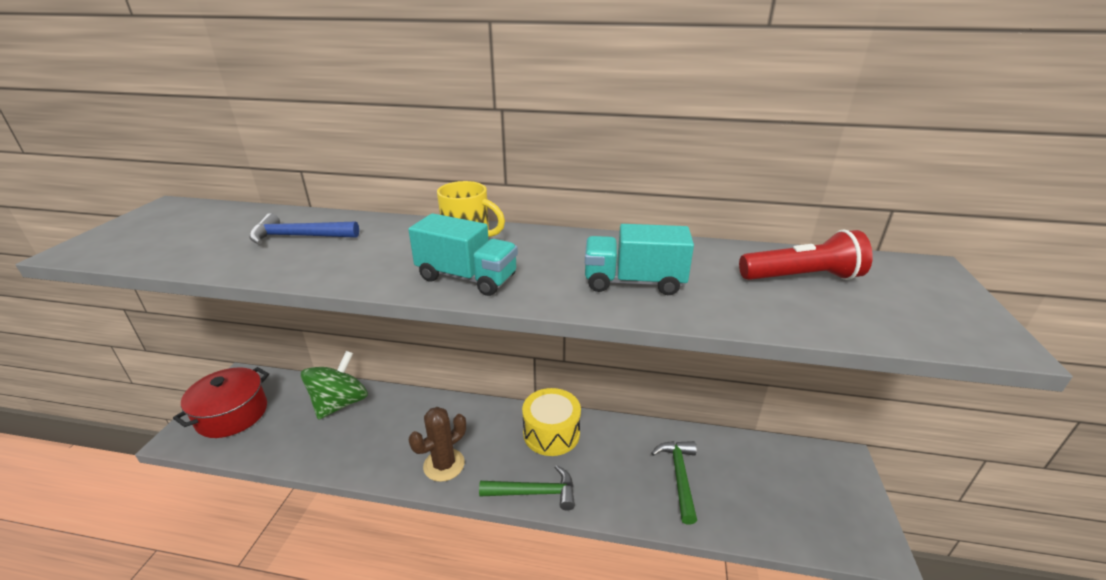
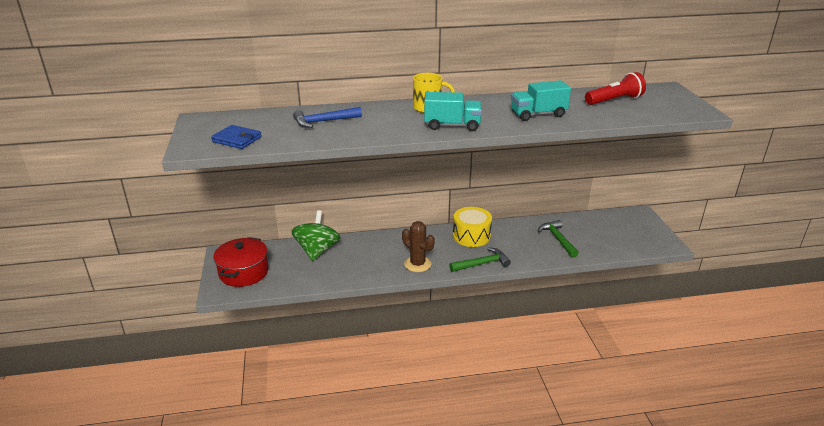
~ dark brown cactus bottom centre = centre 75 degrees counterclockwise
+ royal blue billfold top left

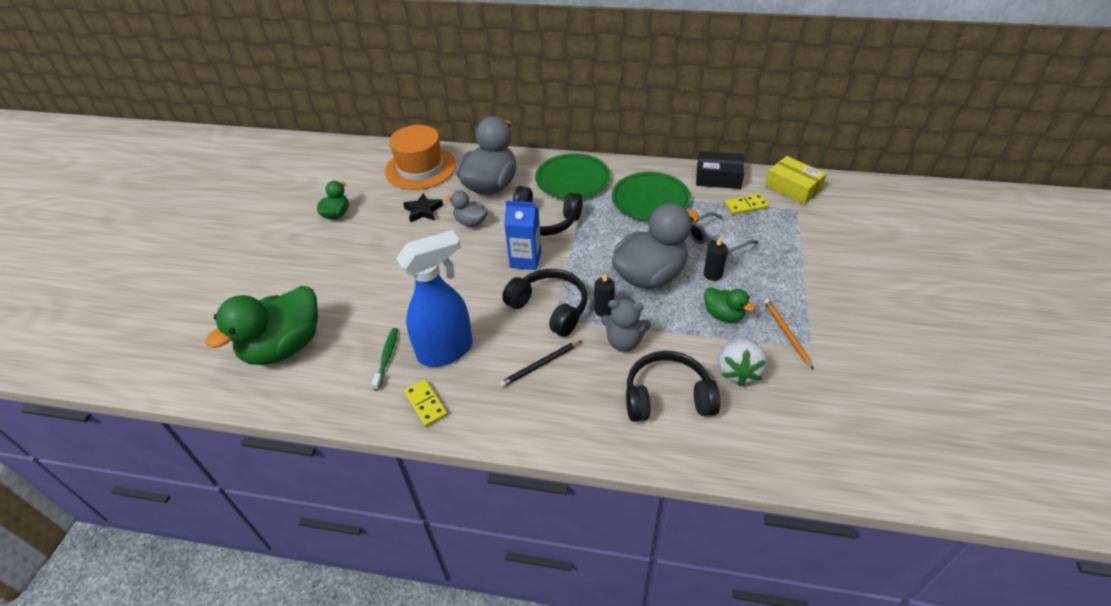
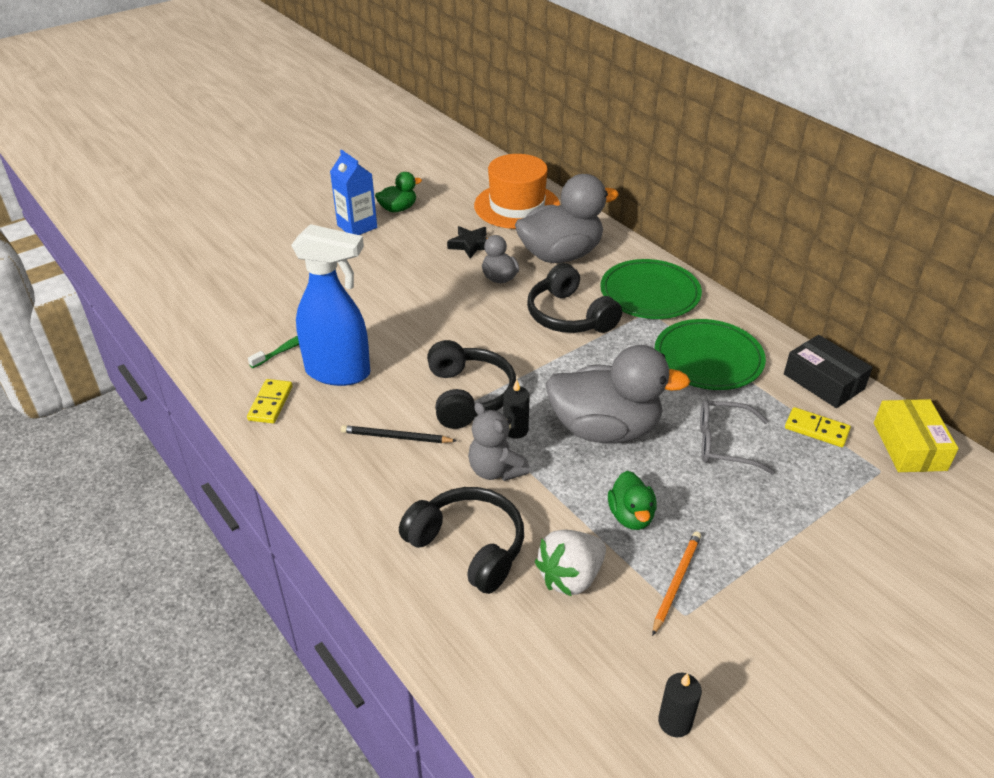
~ royal blue juice carton centre to top centre
~ jet-black pillar candle (no. 2 from left) centre to bottom right
- leaf-green toy duck (no. 1 from left) middle left

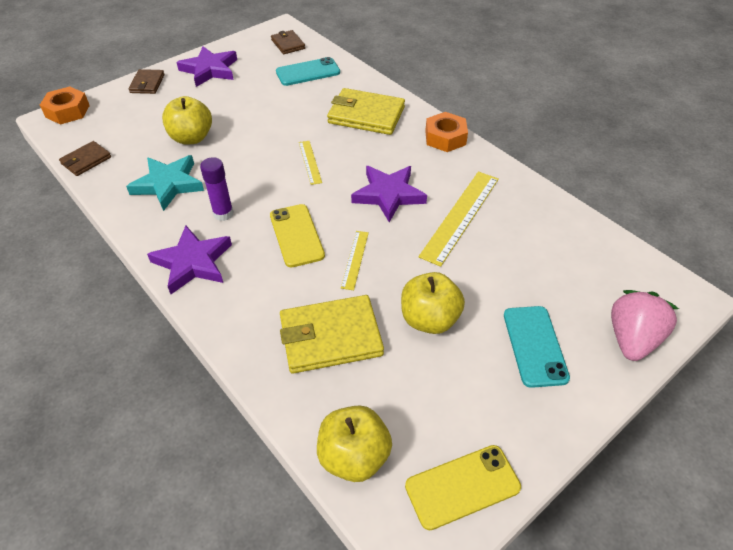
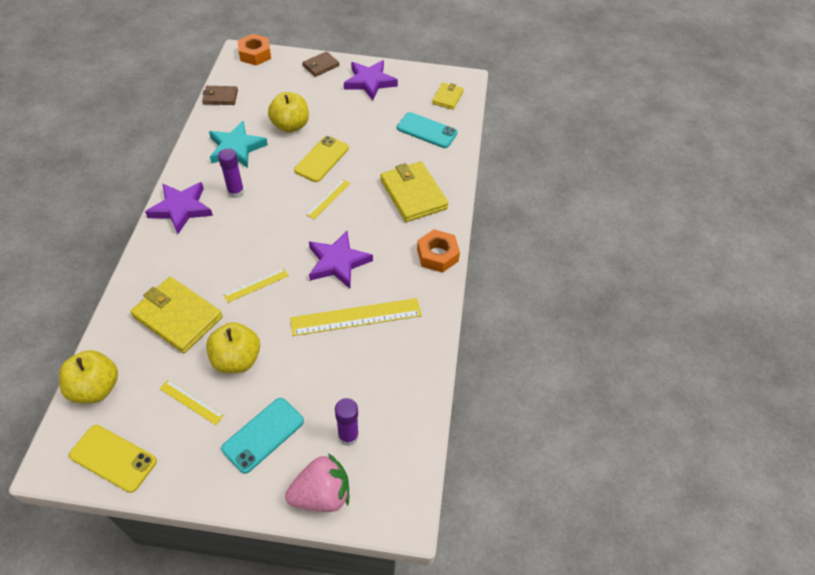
~ dark brown billfold (no. 3 from left) top centre to golden billfold (no. 3 from left) top centre
~ golden mobile phone (no. 1 from left in the first image) centre to golden mobile phone (no. 2 from left) top centre
+ golden straightedge (no. 1 from left) bottom left
+ royal purple glue stick (no. 2 from left) bottom centre

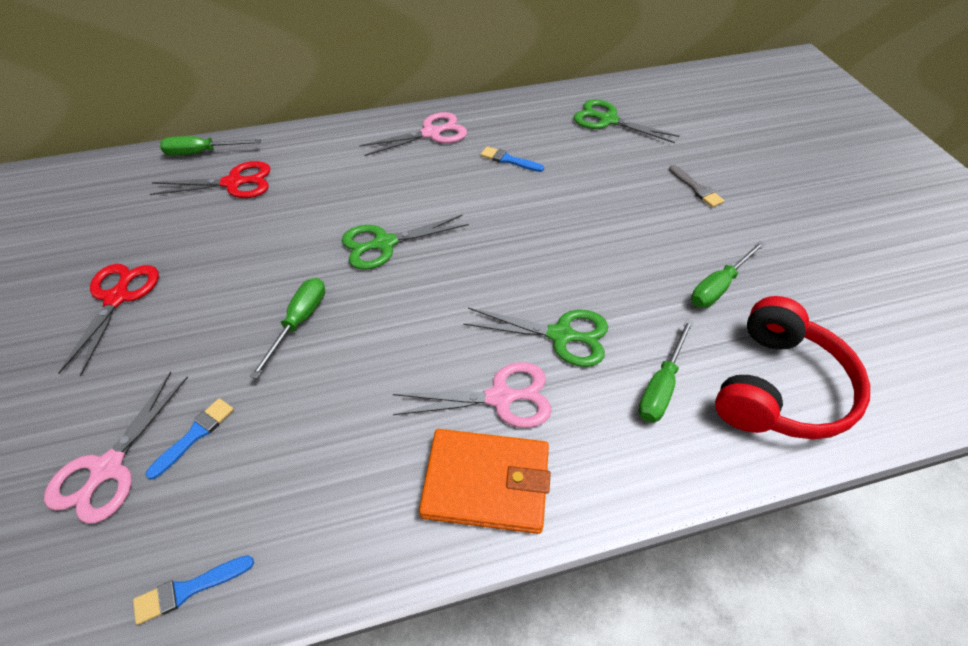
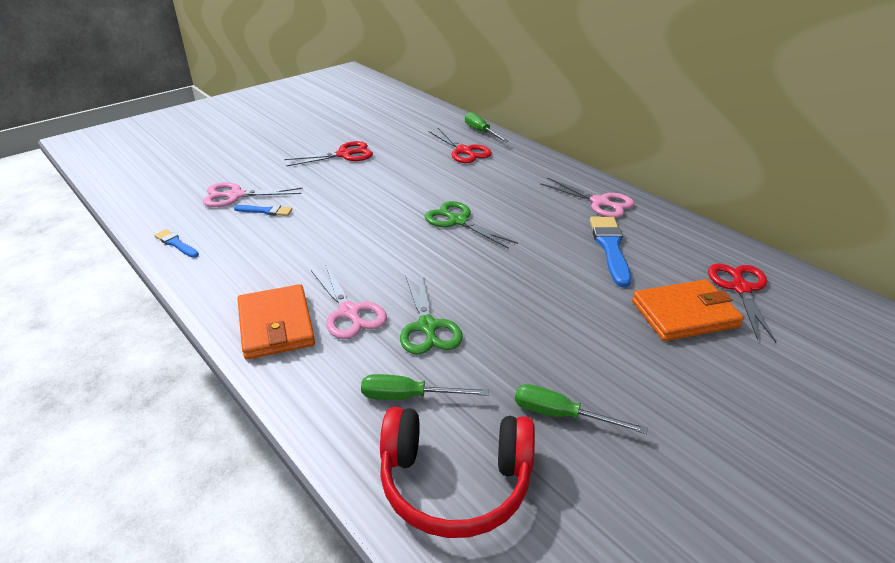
~ leaf-green shears (no. 3 from left) top centre to scarlet shears (no. 3 from left) middle right
~ royal blue paint brush (no. 3 from left) top centre = middle right x1.80
- grey paint brush top right
- leaf-green flat screwdriver (no. 2 from left) middle left
+ bright orange billfold (no. 2 from left) middle right

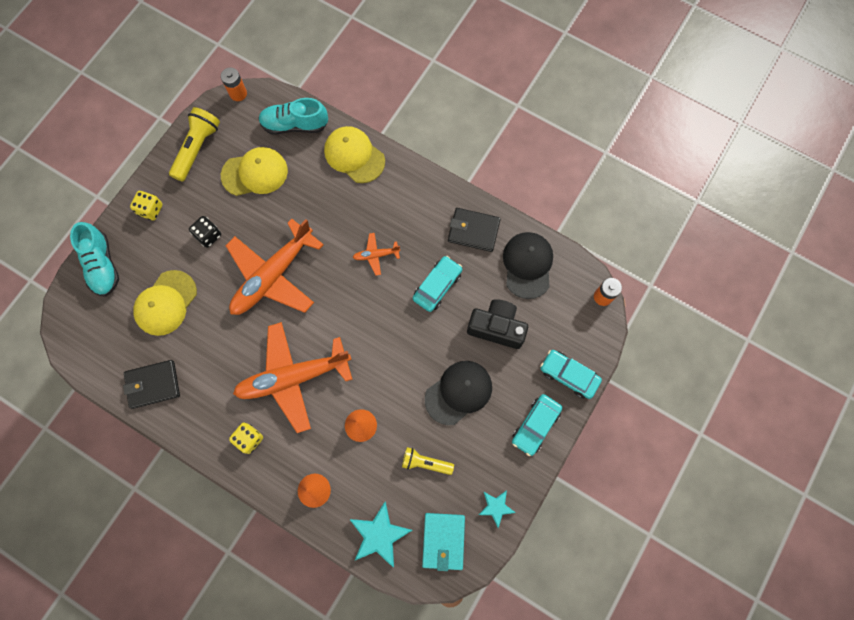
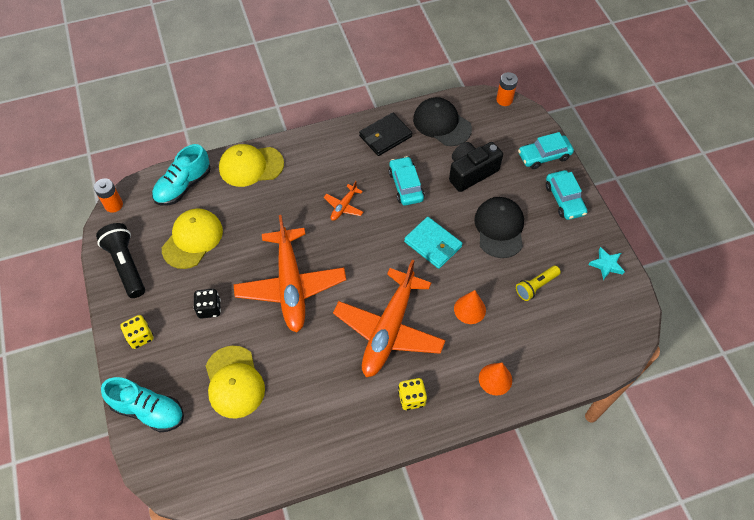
~ golden torch (no. 1 from left) top left to jet-black torch middle left
- jet-black billfold (no. 1 from left) middle left
- teal five-pointed star (no. 1 from left) bottom centre
~ teal billfold bottom centre to centre

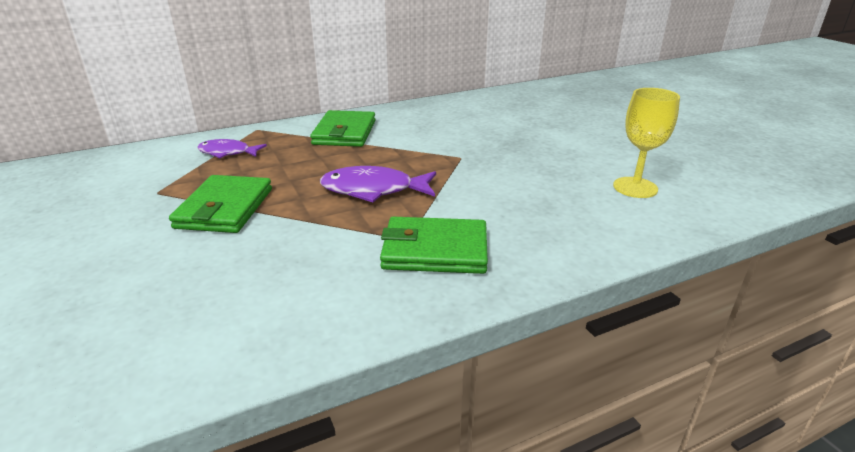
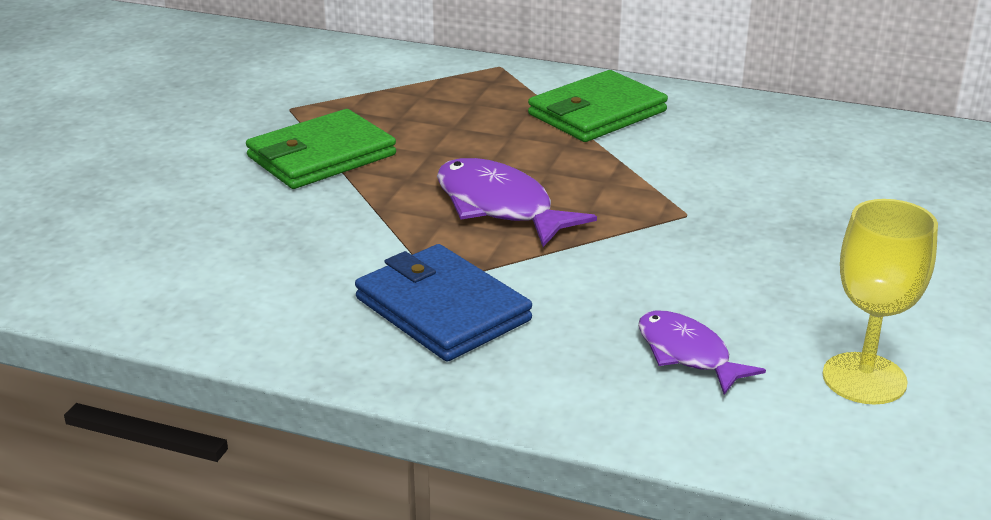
~ royal purple toy fish (no. 1 from left in the first image) top left to royal purple toy fish (no. 2 from left) bottom right
~ leaf-green billfold (no. 3 from left) centre to royal blue billfold centre

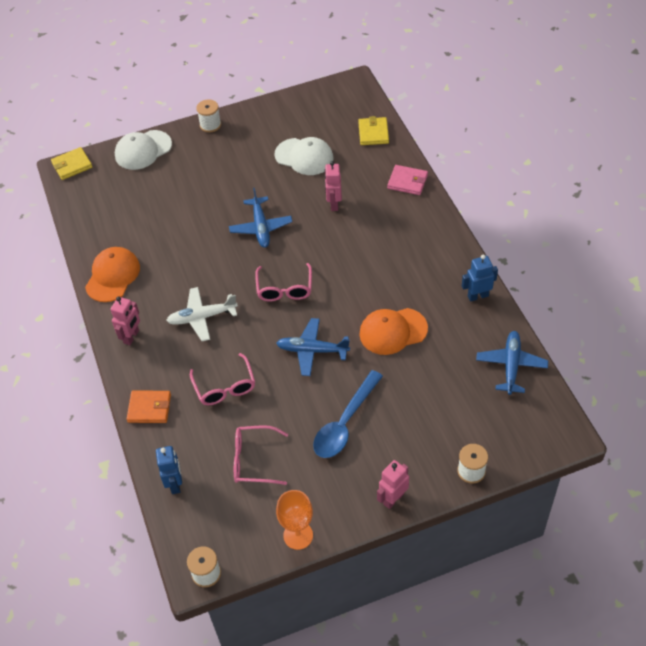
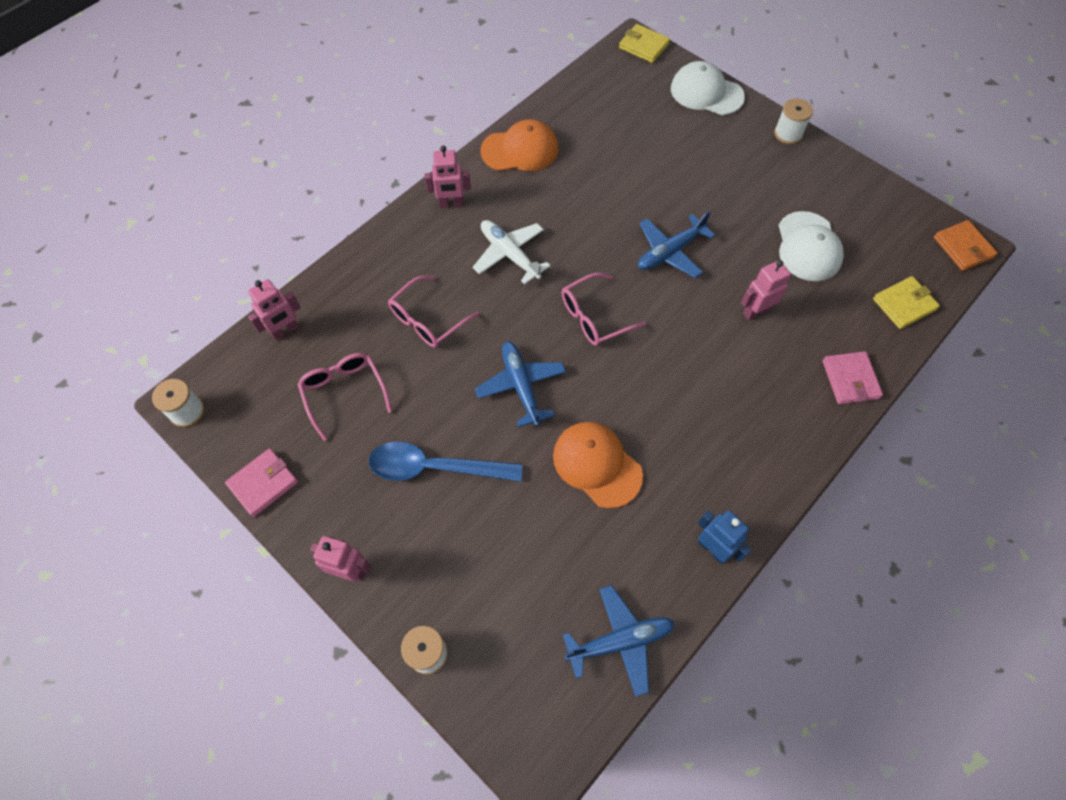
~ bright orange billfold middle left to top right
~ royal blue robot (no. 1 from left) bottom left to rose-pink robot (no. 1 from left) middle left
~ bright orange goblet bottom centre to rose-pink billfold (no. 1 from left) middle left

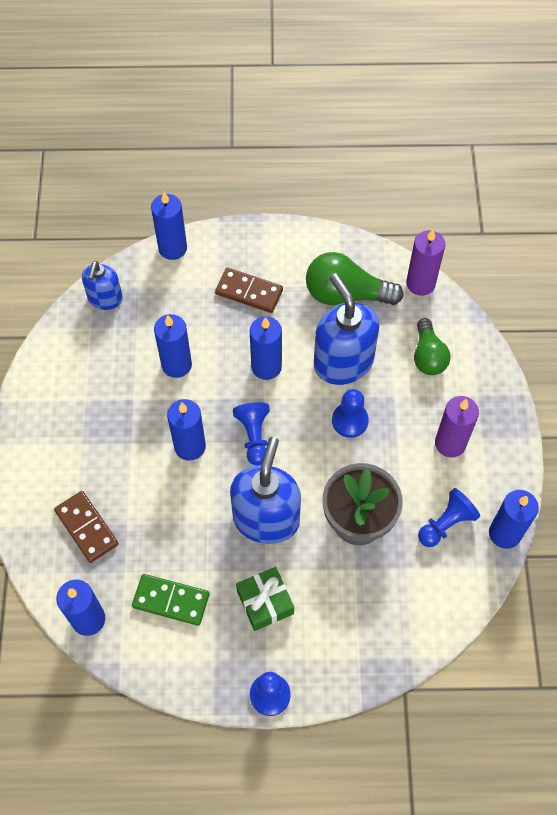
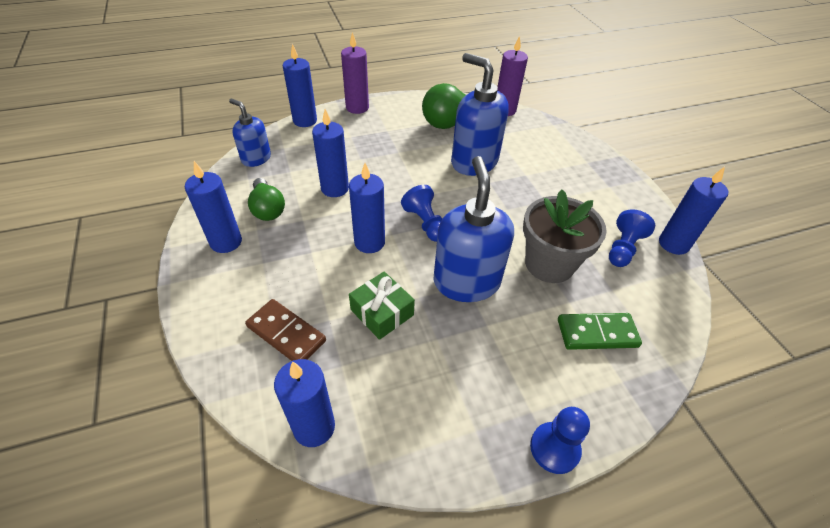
~ royal blue soap dispenser (no. 1 from left) middle left = top left 135 degrees clockwise
- dark brown domino tile (no. 2 from left) centre
~ royal blue pillar candle (no. 5 from left in the first image) centre to royal blue pillar candle (no. 1 from left) middle left
~ leaf-green lightbulb (no. 2 from left in the first image) middle right to leaf-green lightbulb (no. 1 from left) middle left
- royal blue pawn (no. 3 from left) centre
~ royal purple pillar candle (no. 2 from left in the first image) middle right to royal purple pillar candle (no. 1 from left) top centre
~ leaf-green gift bottom centre to centre
~ leaf-green domino tile bottom left to middle right

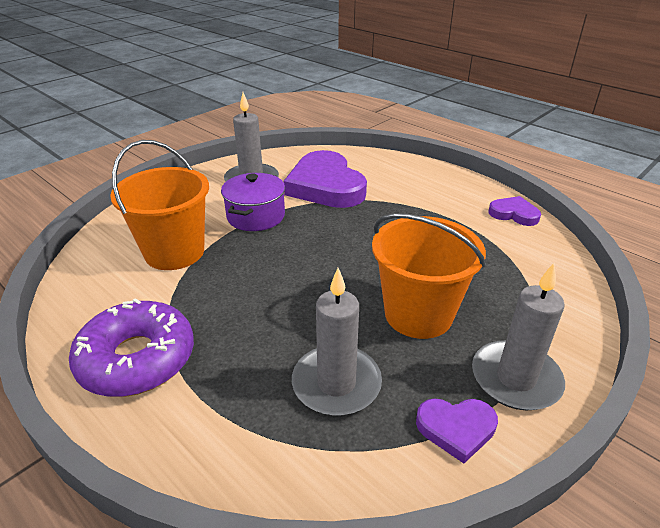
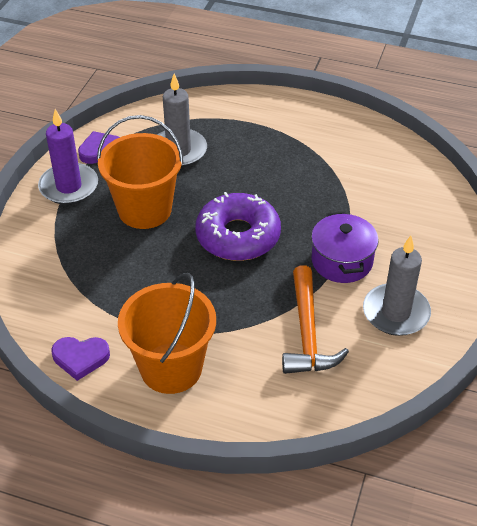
~ bright orange pail (no. 1 from left in the first image) middle left to bright orange pail (no. 2 from left) centre
~ royal purple heart (no. 1 from left) centre to bright orange carpenter's hammer centre
~ grey pillar candle (no. 3 from left) middle right to royal purple pillar candle top left
~ royal purple glazed donut middle left to centre

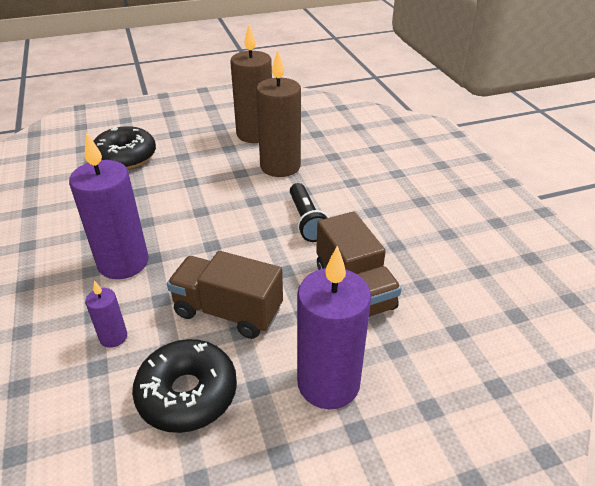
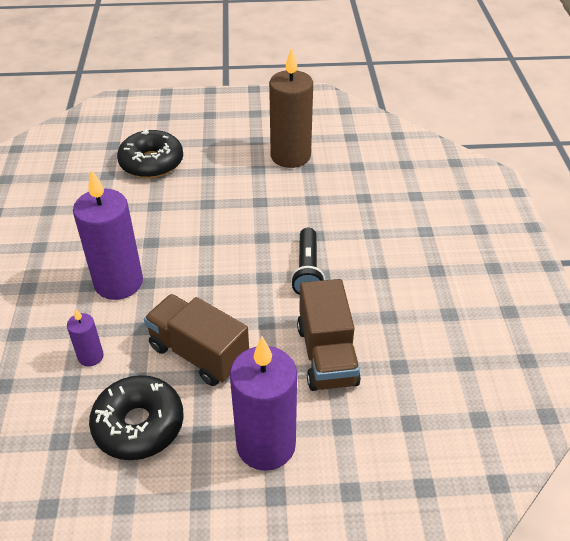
- dark brown pillar candle (no. 2 from left) top centre

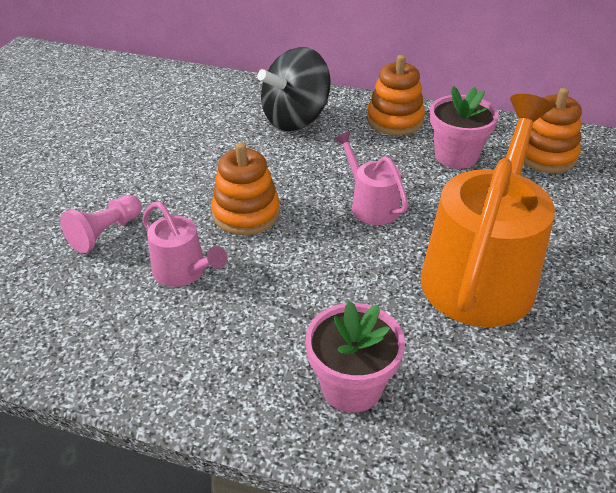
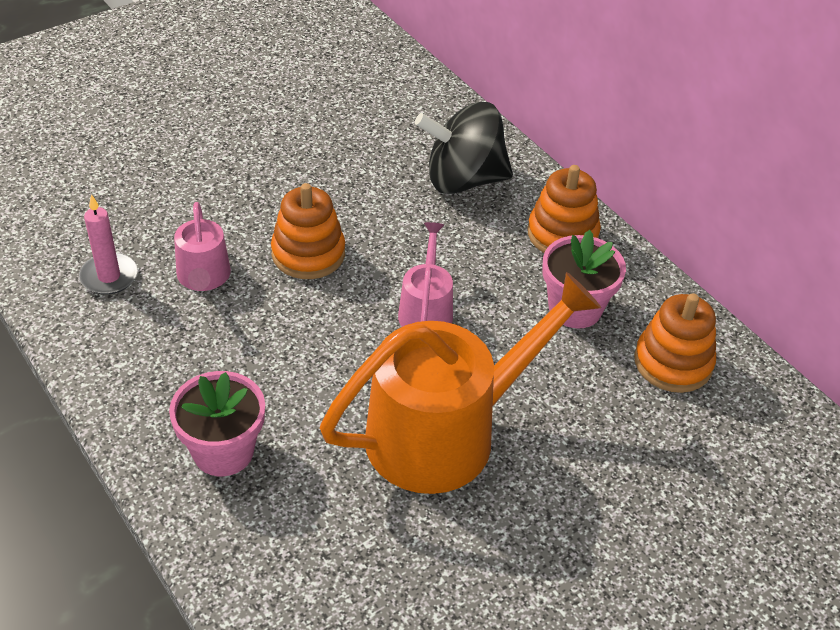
- rose-pink pawn middle left
+ rose-pink pillar candle middle left

